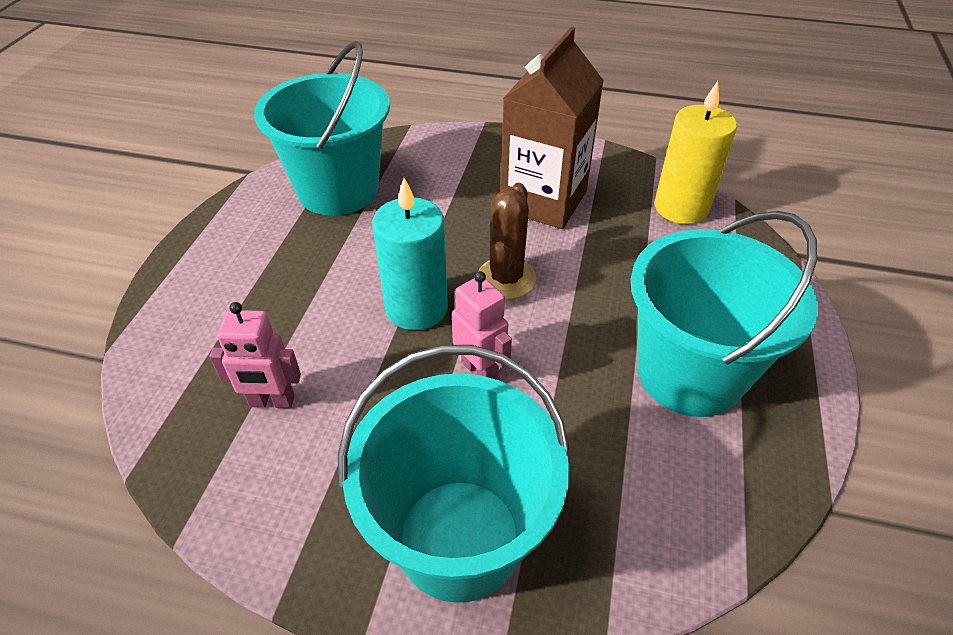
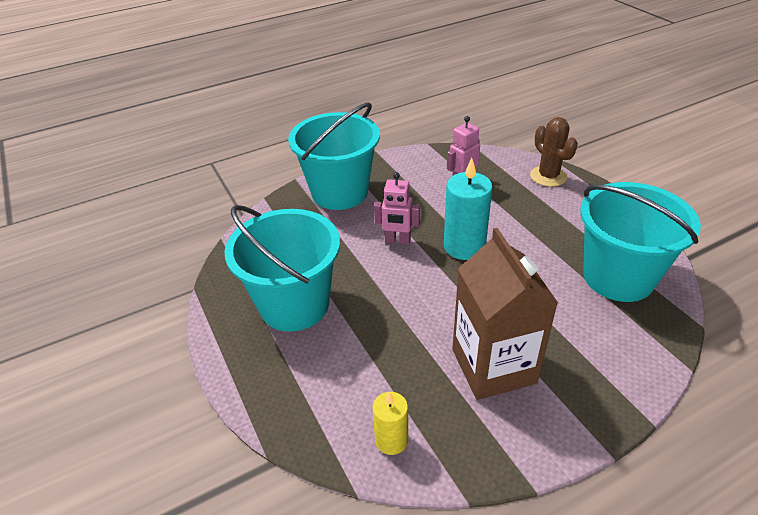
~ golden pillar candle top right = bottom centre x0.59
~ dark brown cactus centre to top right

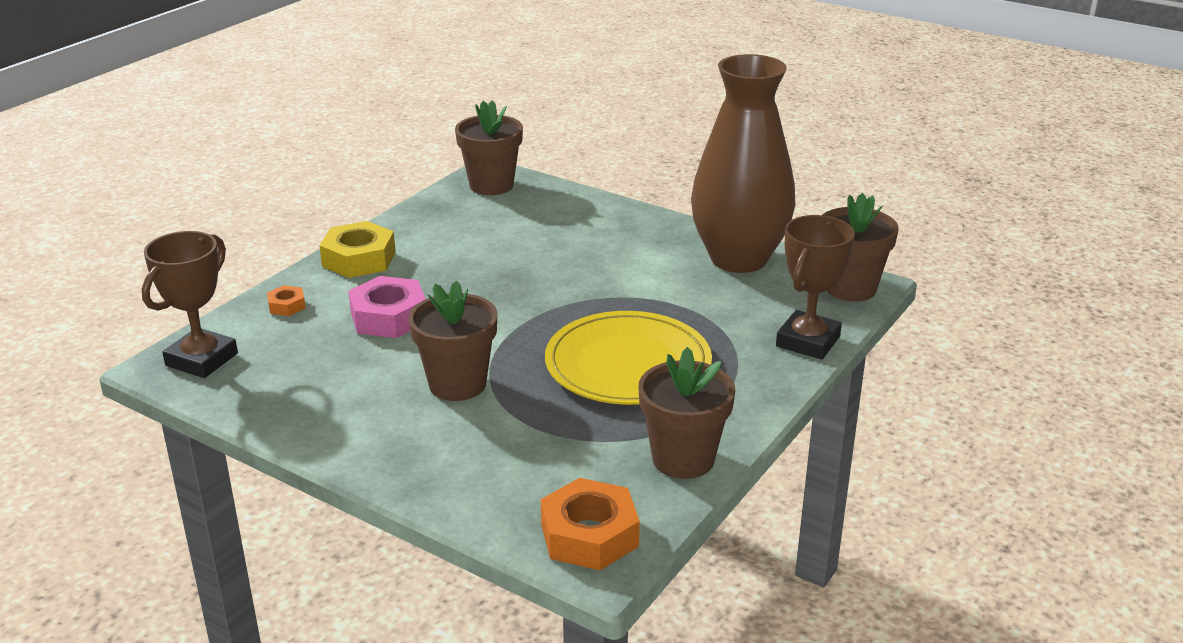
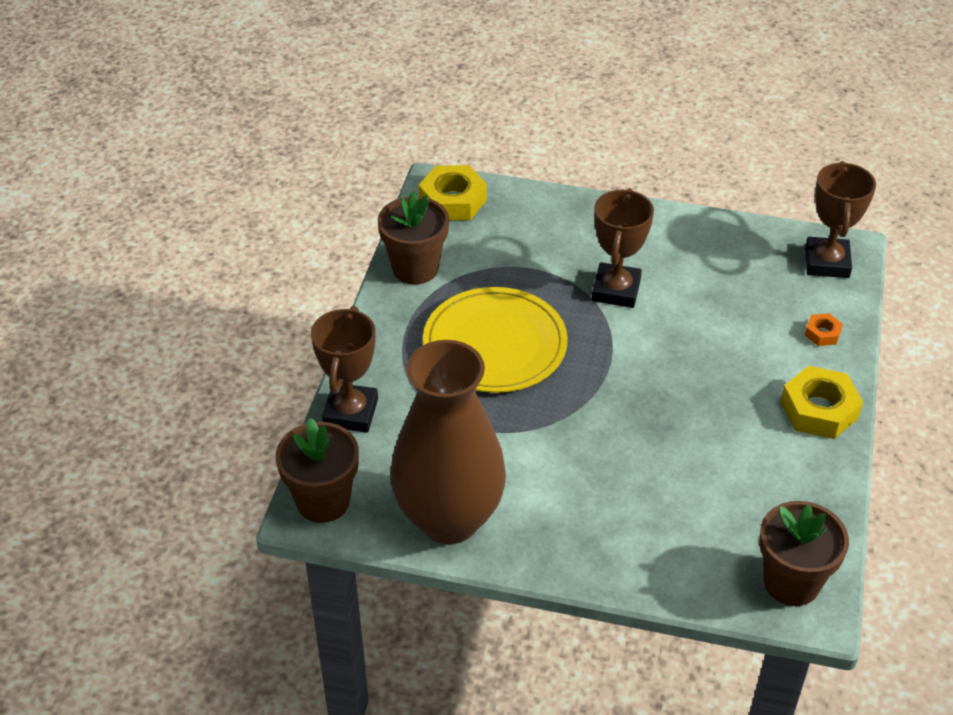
- rose-pink hexagon nut middle left
~ dark brown potted plant (no. 1 from left) centre to dark brown prize cup (no. 2 from left) centre
~ bright orange hexagon nut (no. 2 from left) bottom centre to golden hexagon nut (no. 1 from left) top centre

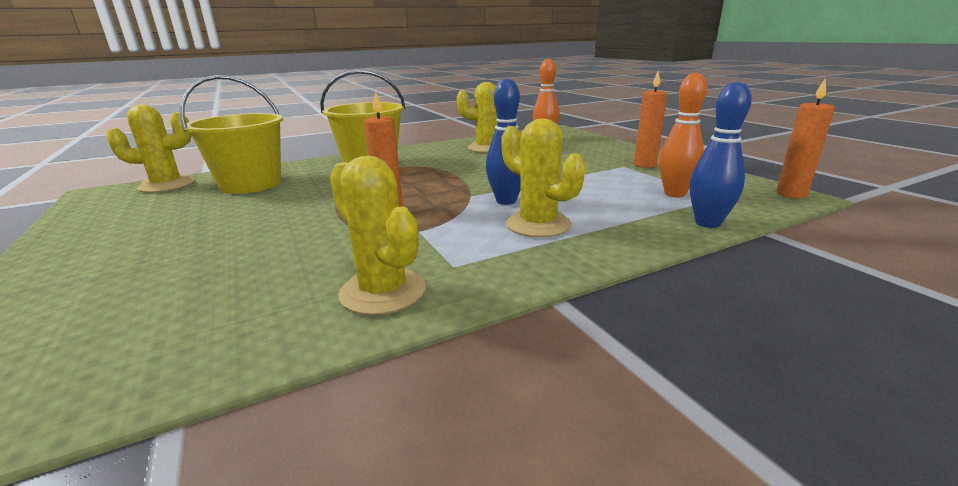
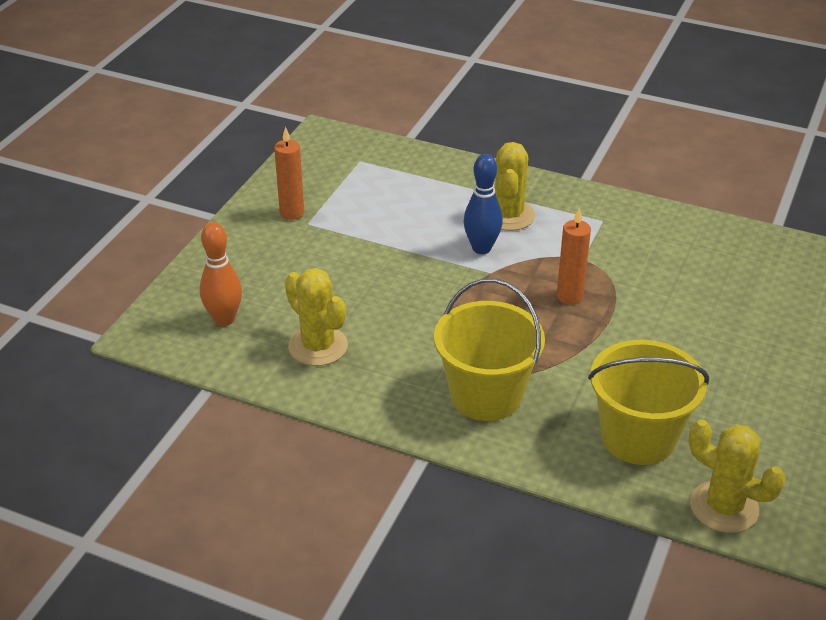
- bright orange skittle (no. 2 from left) top right
- bright orange pillar candle (no. 3 from left) top right
- royal blue skittle (no. 2 from left) top right
- golden cactus (no. 2 from left) centre

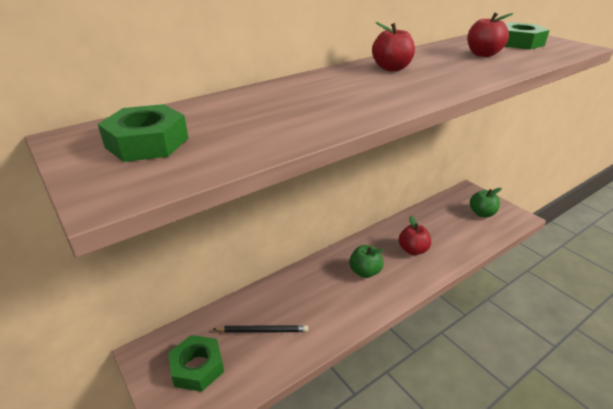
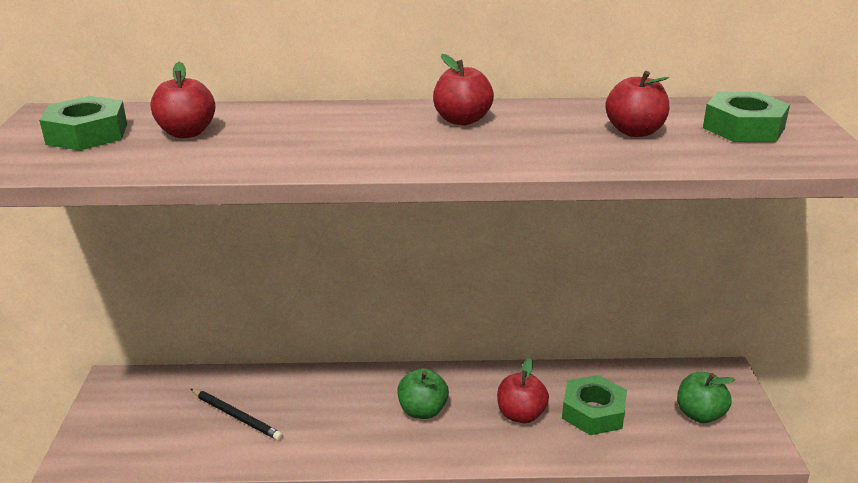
~ leaf-green hexagon nut (no. 2 from left) bottom left to bottom right
+ scarlet toy apple (no. 1 from left) top left

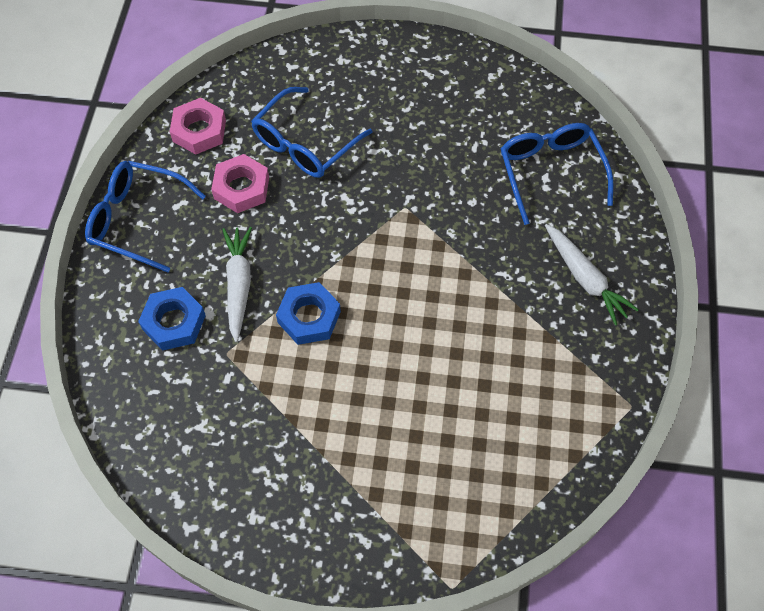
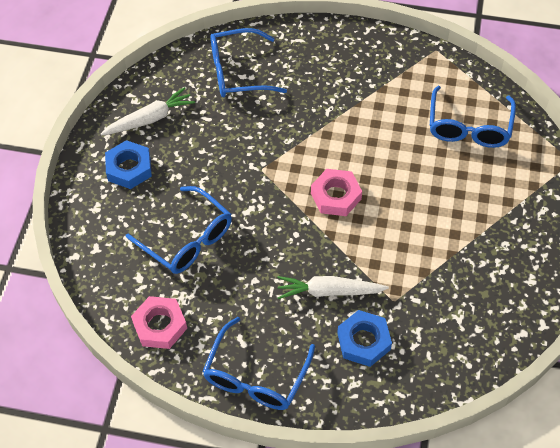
~ rose-pink hexagon nut (no. 2 from left) top left to centre
~ white toy carrot (no. 2 from left in the first image) middle right to white toy carrot (no. 1 from left) top left
~ royal blue hexagon nut (no. 2 from left in the first image) centre to royal blue hexagon nut (no. 1 from left) middle left
+ royal blue glasses (no. 4 from left) top right

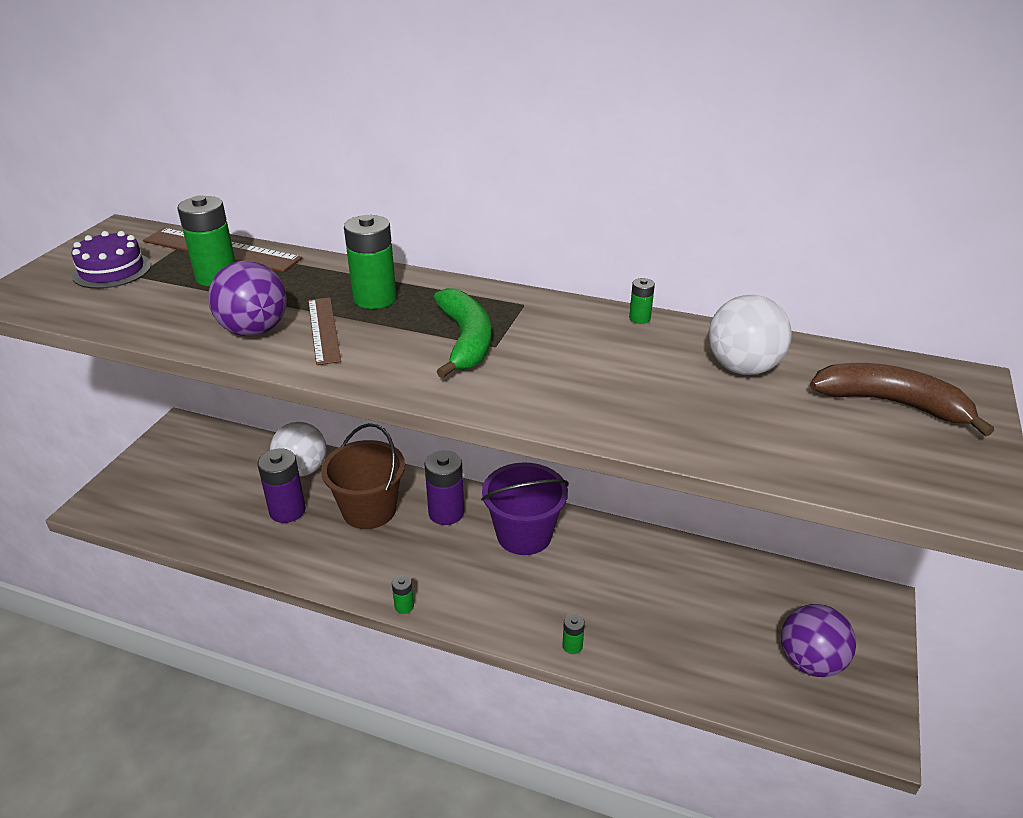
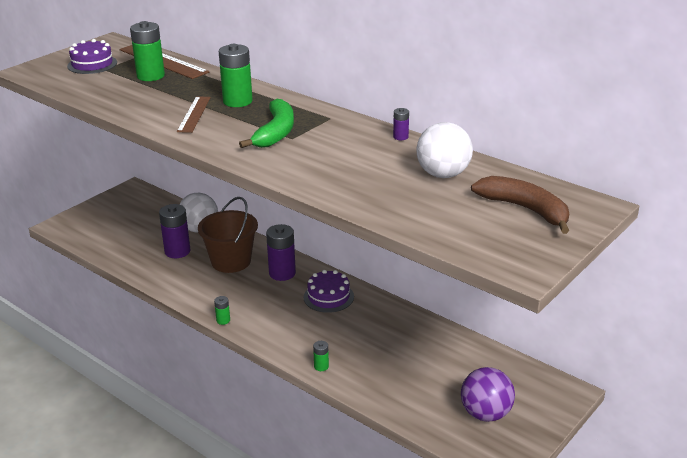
- royal purple ball (no. 1 from left) middle left
~ leaf-green AA battery (no. 5 from left) centre to royal purple AA battery (no. 3 from left) top centre
~ royal purple pail centre to royal purple gateau (no. 2 from left) centre

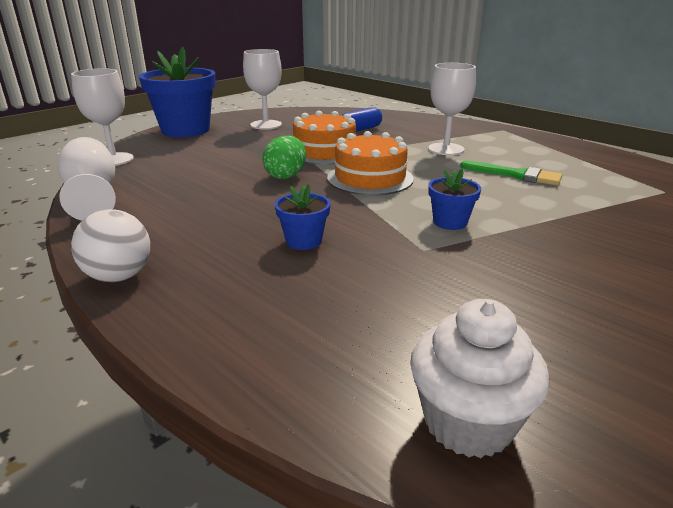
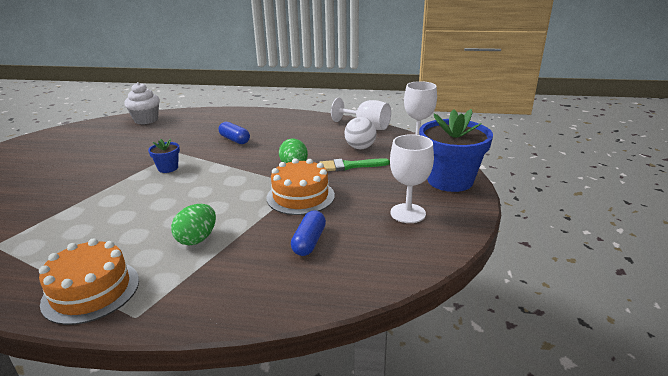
~ white goblet (no. 4 from left) top right to leaf-green egg (no. 1 from left) middle left
~ bright orange gateau (no. 2 from left in the first image) top centre to bright orange gateau (no. 1 from left) bottom left
~ leaf-green paint brush middle right to centre
~ royal blue potted plant (no. 2 from left) centre to royal blue pill shape (no. 1 from left) centre
~ white ball middle left to centre

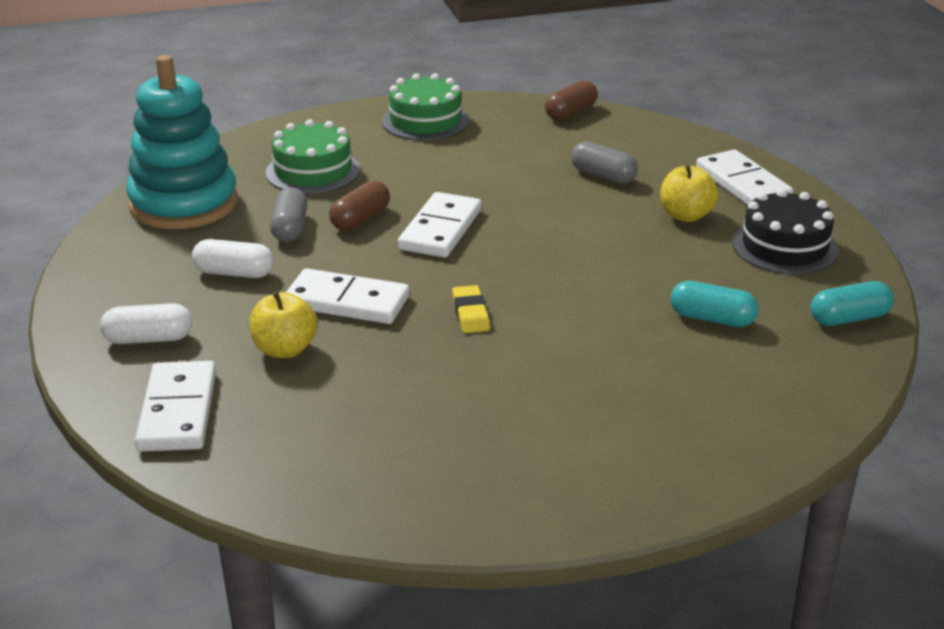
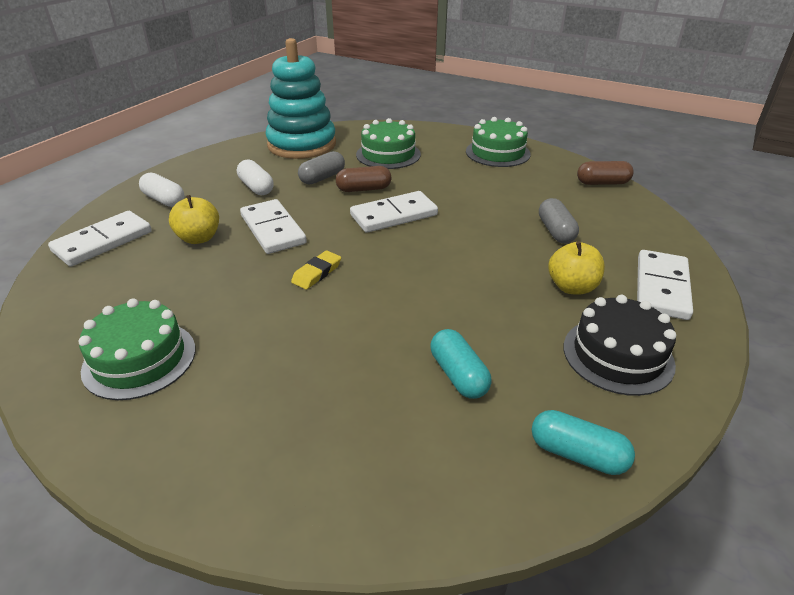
+ leaf-green gateau (no. 1 from left) middle left

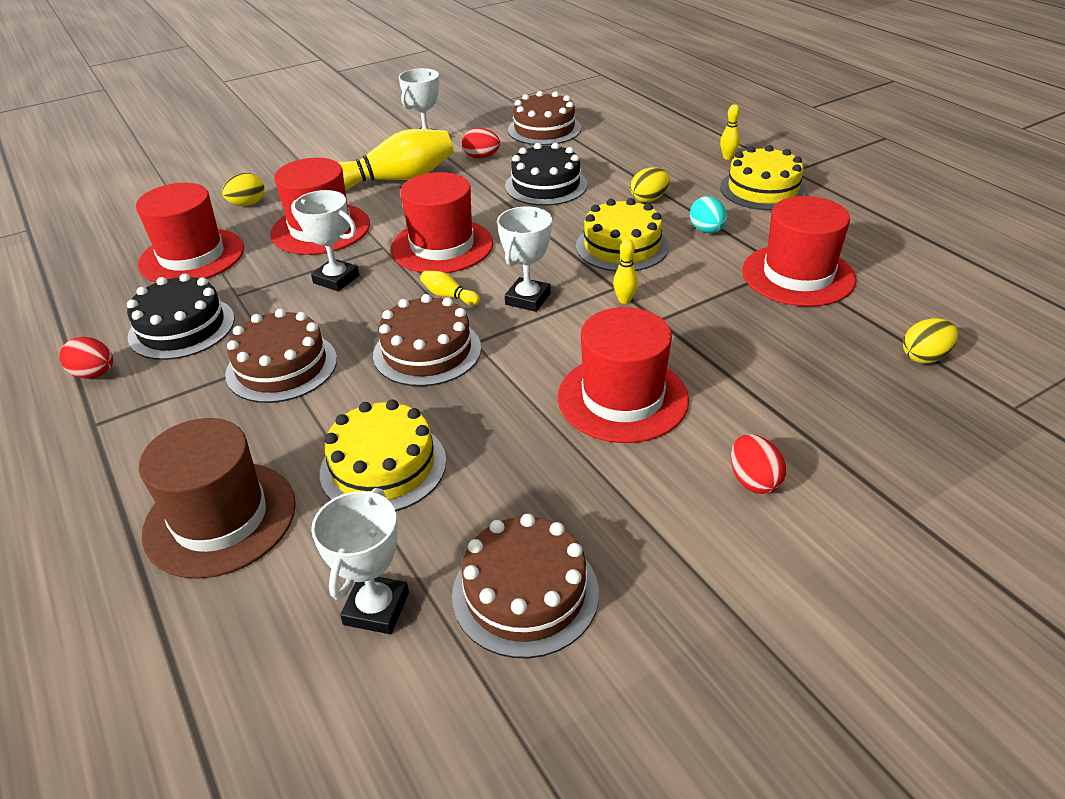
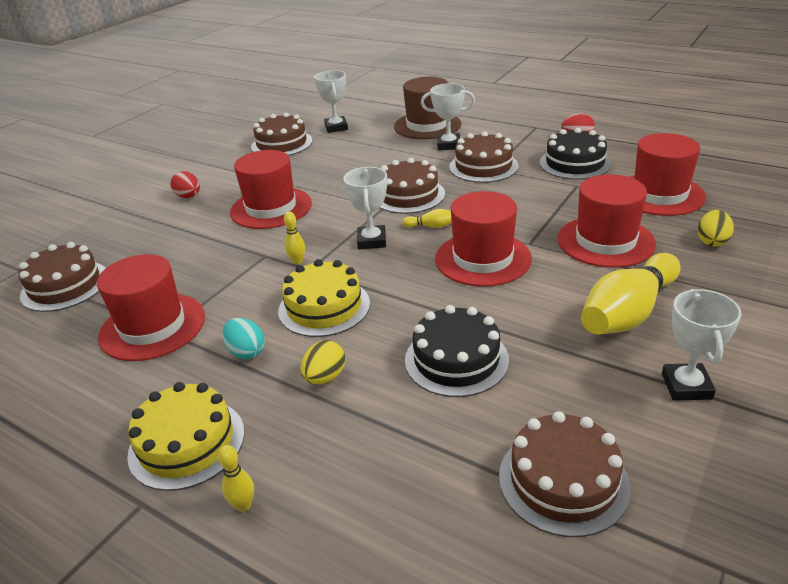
- scarlet egg (no. 2 from left) top centre
~ white prize cup (no. 1 from left in the first image) top left to white prize cup (no. 3 from left) top centre
~ golden egg (no. 3 from left) middle right to dark brown gateau (no. 1 from left) middle left
- golden gateau (no. 1 from left) centre

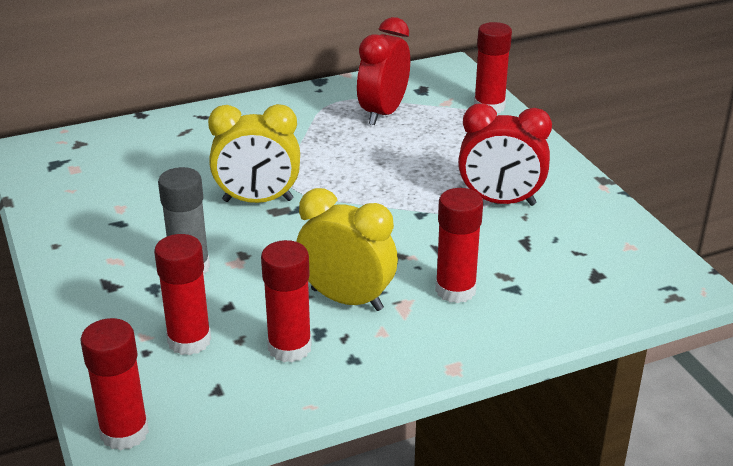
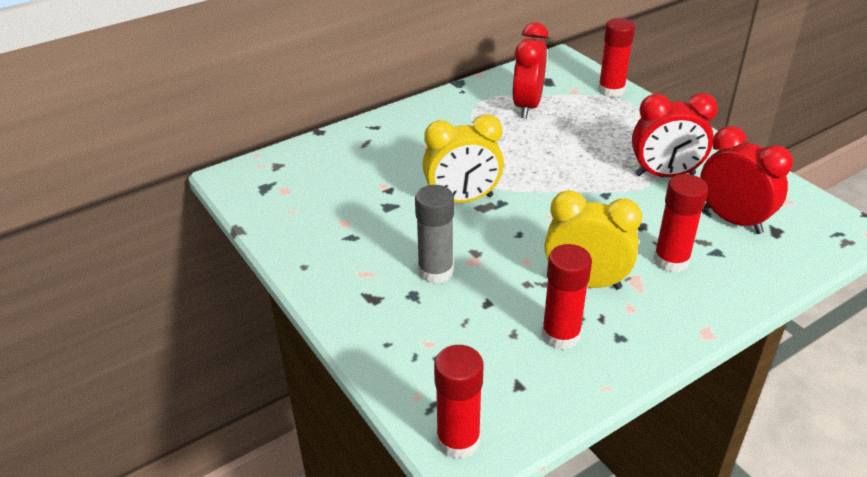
- scarlet glue stick (no. 2 from left) middle left
+ scarlet bedside clock (no. 3 from left) middle right

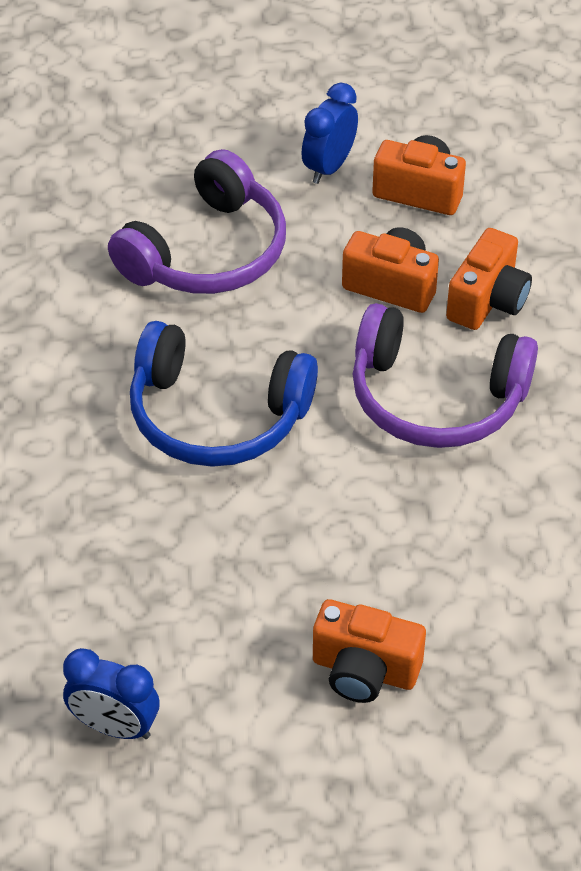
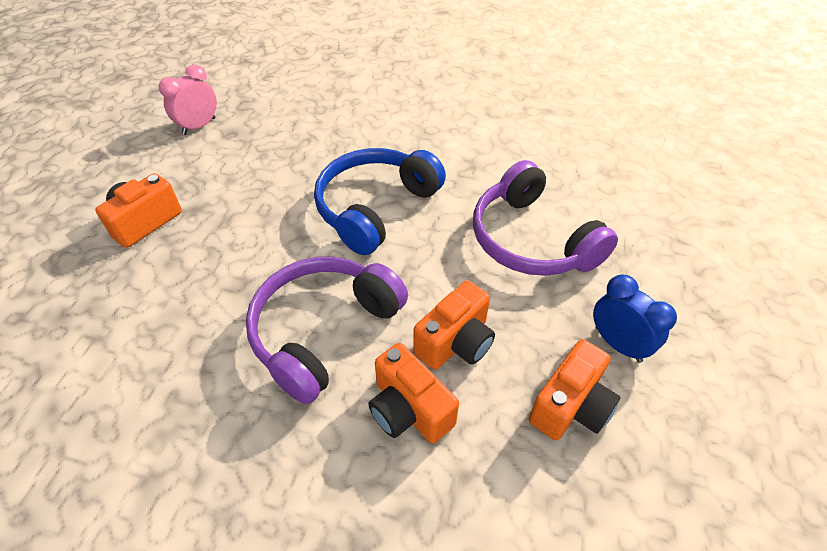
~ royal blue bedside clock (no. 1 from left) bottom left to rose-pink bedside clock top left

